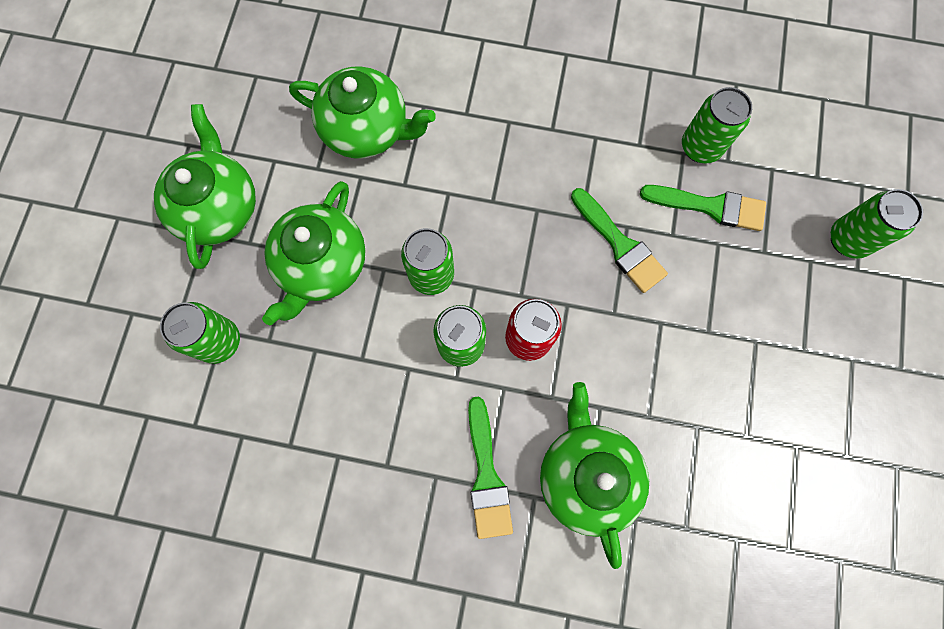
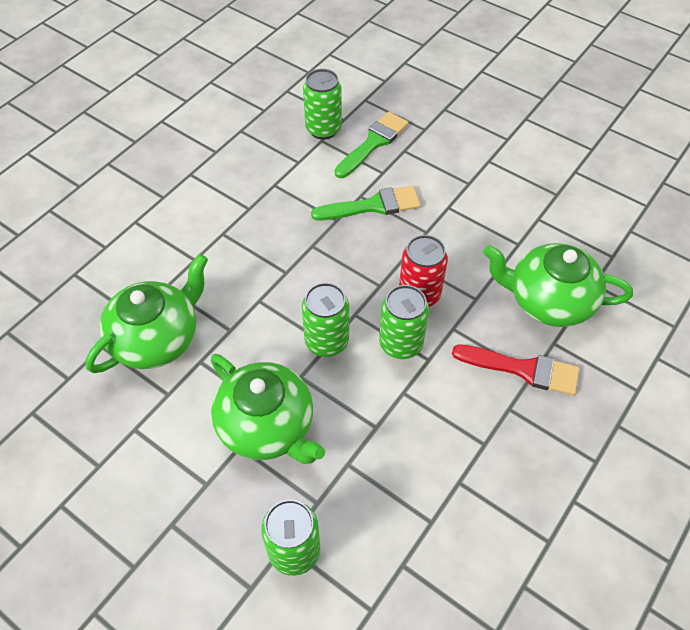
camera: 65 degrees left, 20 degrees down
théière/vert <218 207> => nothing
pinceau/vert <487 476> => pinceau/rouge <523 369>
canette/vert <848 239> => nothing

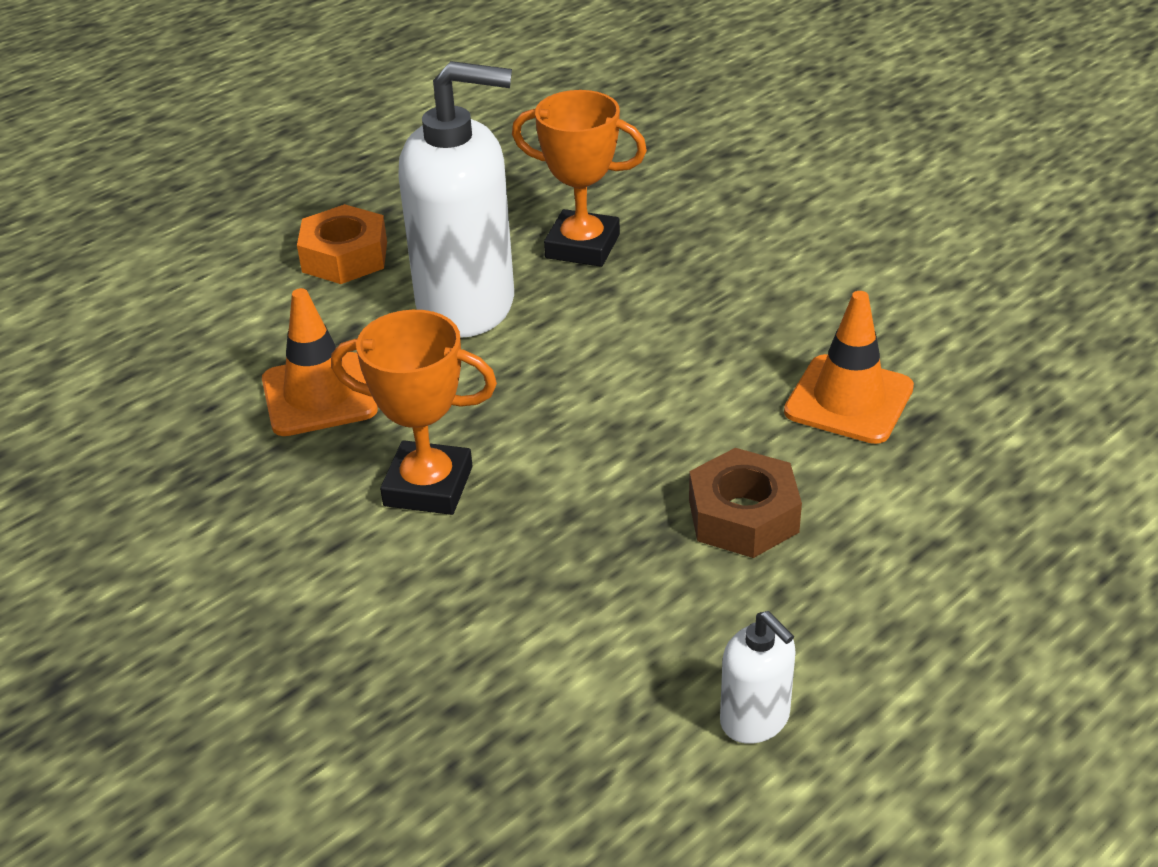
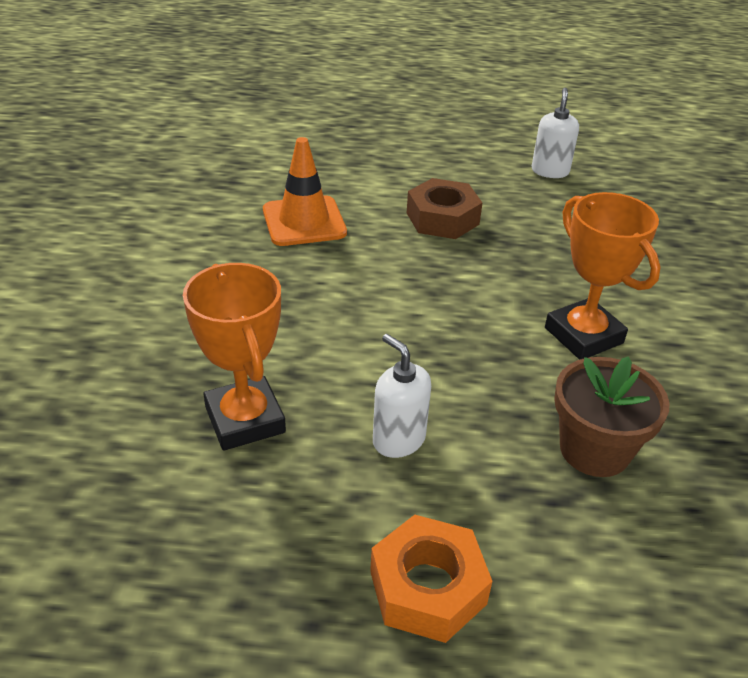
camera: 135 degrees left, 0 degrees up
cône de chantier/orange <319 395> => pot de fleurs/marron <594 450>
distributeur de savon/blanc <467 305> => distributeur de savon/blanc <398 440>, x0.45

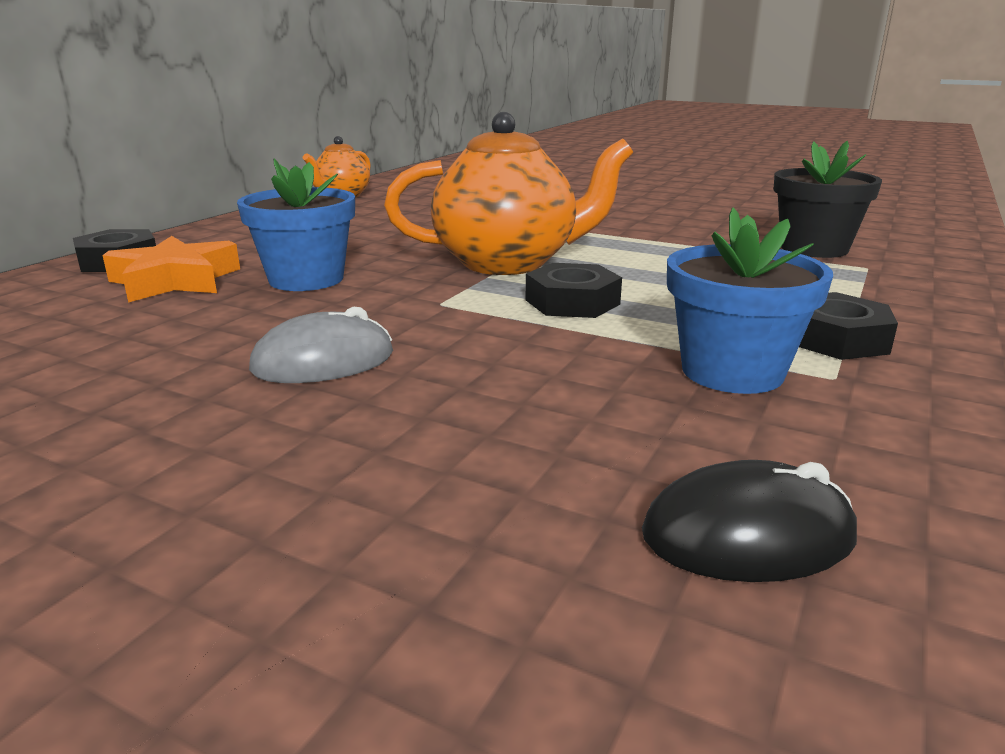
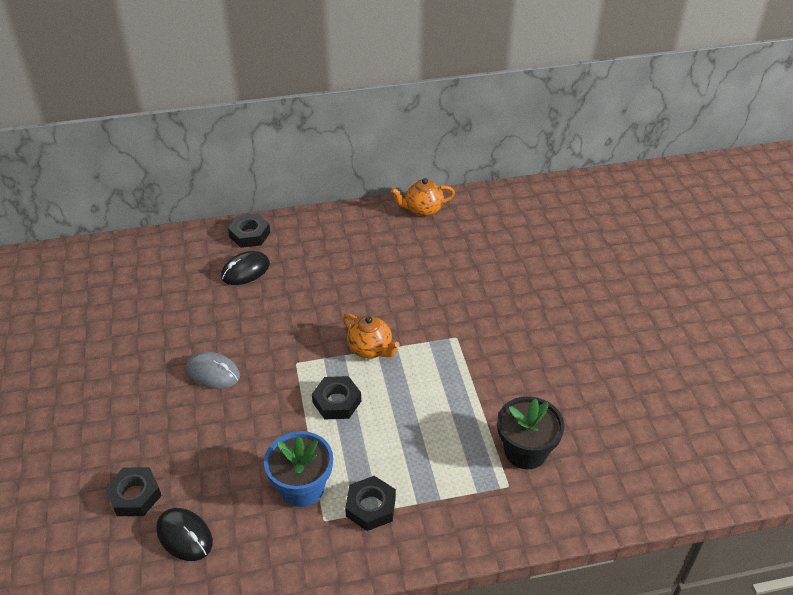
camera: 50 degrees right, 20 degrees up
étoile/orange <175 281> => souris/noir <245 271>
pot de fleurs/bleu <306 279> => nothing
théière/orange <507 263> => théière/orange <370 349>, x0.56
nothing => écrou/noir <135 495>

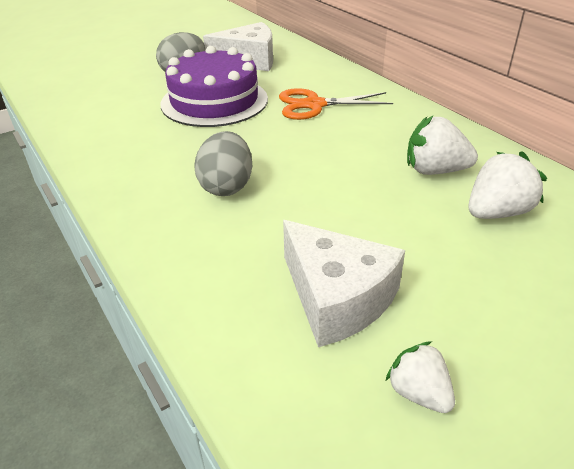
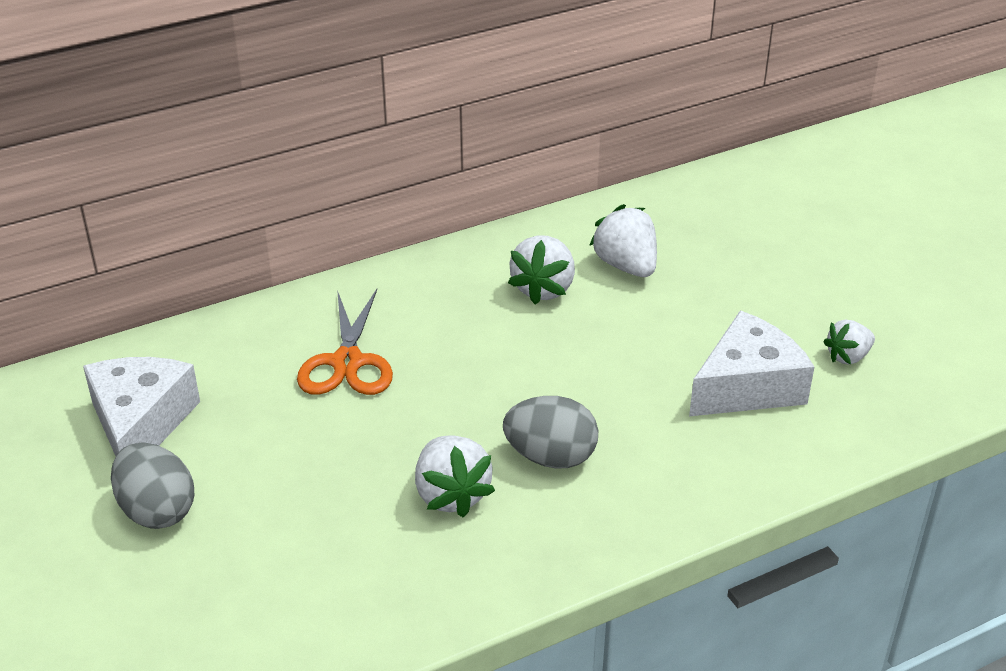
camera: 85 degrees left, 0 degrees up
gâteau/violet <214 101> => nothing
nothing => fraise/blanc <451 495>

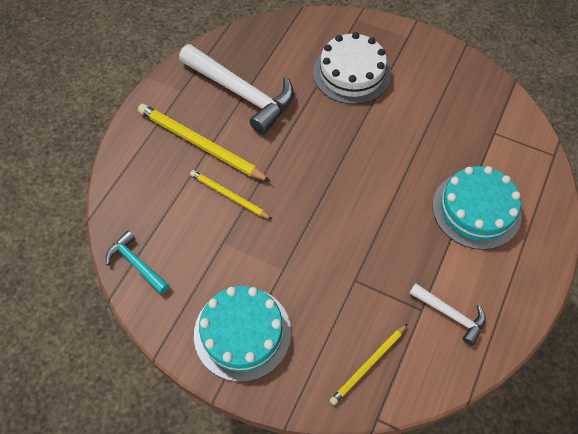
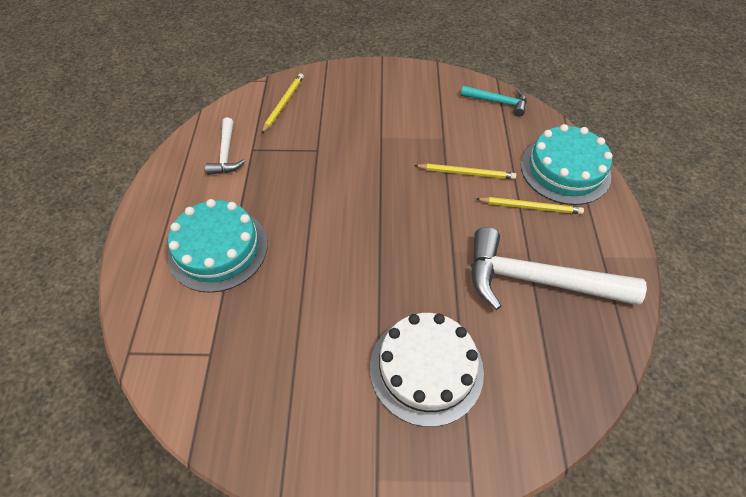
camera: 155 degrees right, 5 degrees down
crayon/jaune <201 145> => crayon/jaune <530 207>, x0.59
gâteau/turquoise <242 333> => gâteau/turquoise <565 170>, move
marteau/blanc <451 314> => marteau/blanc <226 154>, 105 degrees counterclockwise

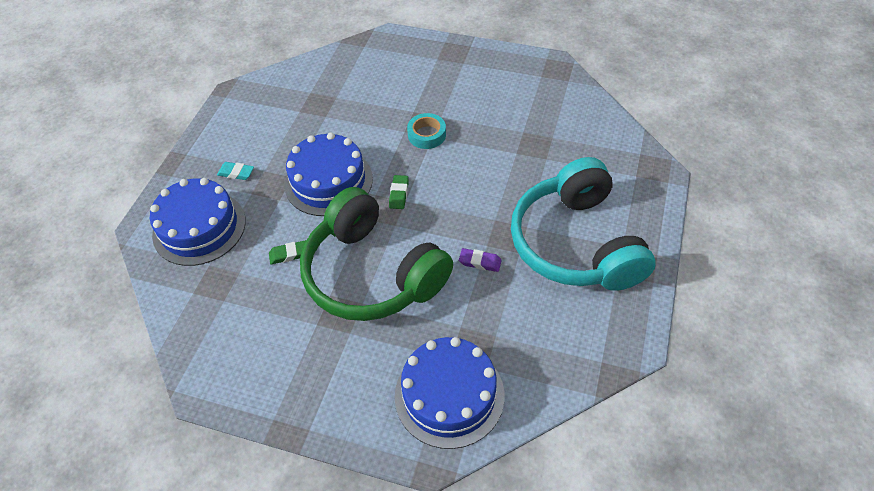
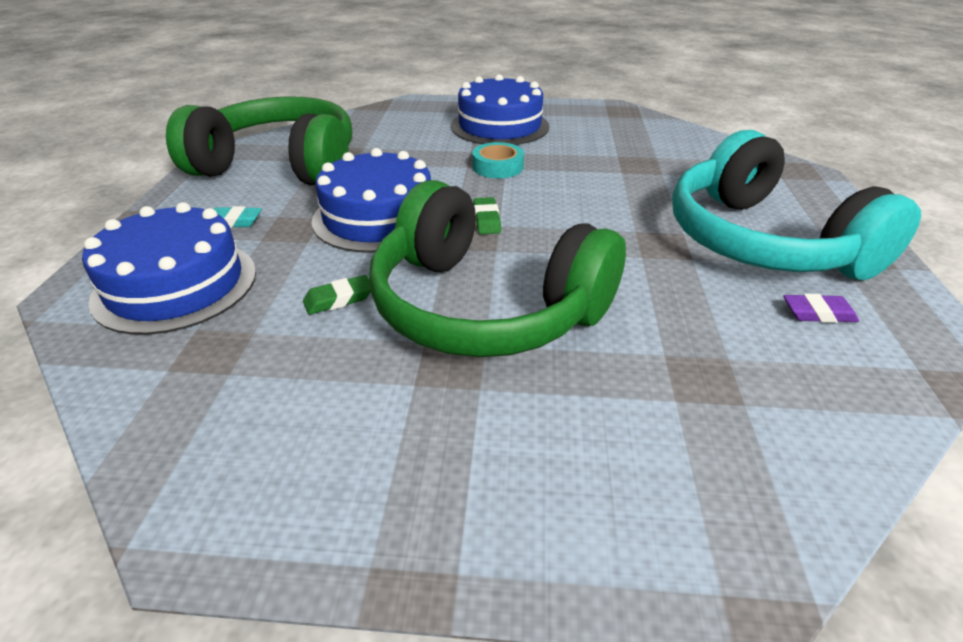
camera: 15 degrees left, 15 degrees down
gâteau/bleu <449 395> => gâteau/bleu <500 126>, move
gomme/violet <480 262> => gomme/violet <818 313>, move
nothing => casque audio/vert <280 166>

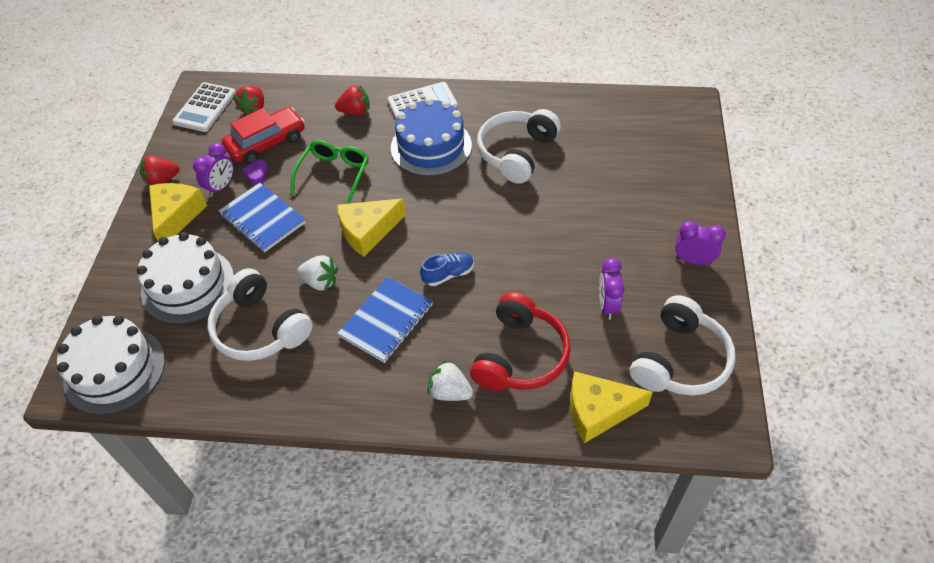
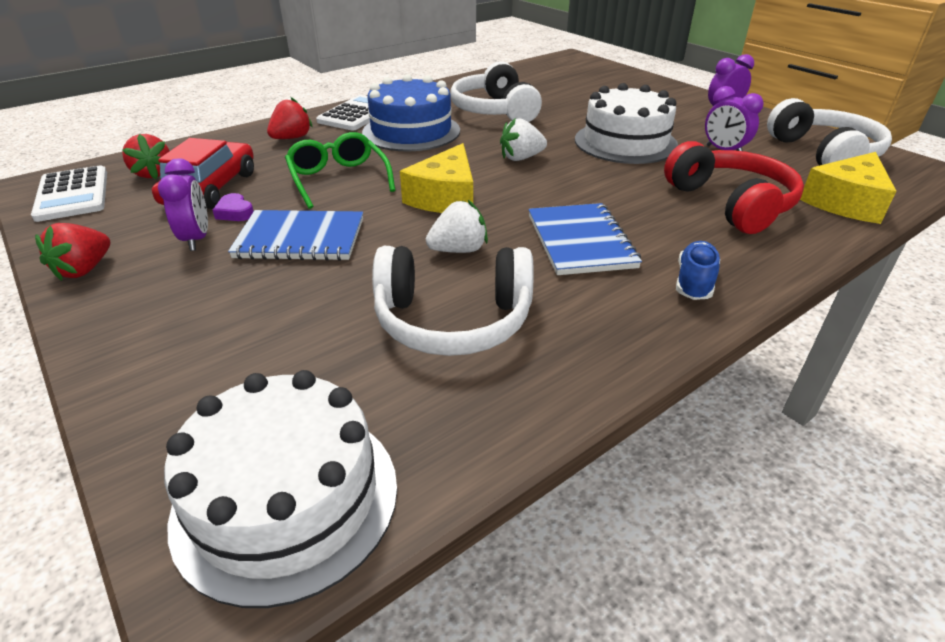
camera: 45 degrees left, 15 degrees down
gâteau/blanc <188 285> => gâteau/blanc <625 142>, move
fromage/jaune <176 216> => nothing
chaussure/bleu <448 274> => chaussure/bleu <694 283>, move
fraise/blanc <449 392> => fraise/blanc <521 158>, move

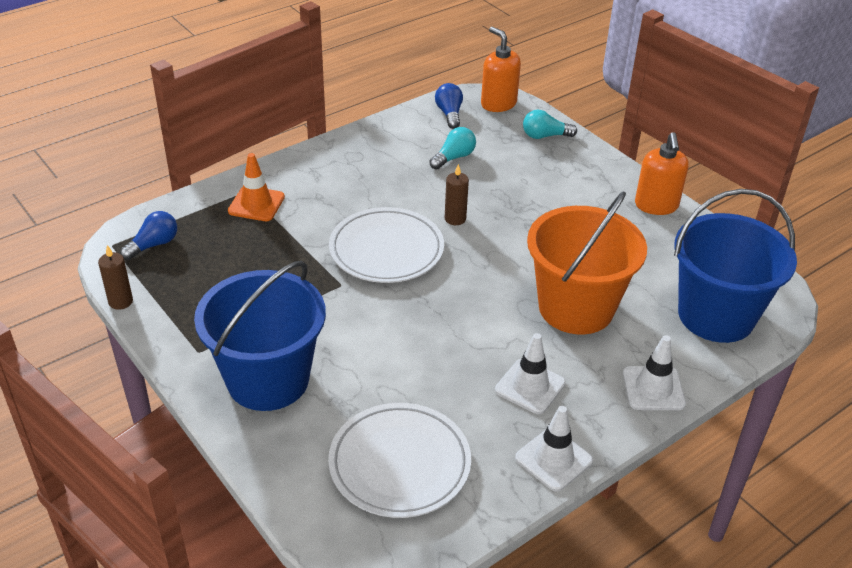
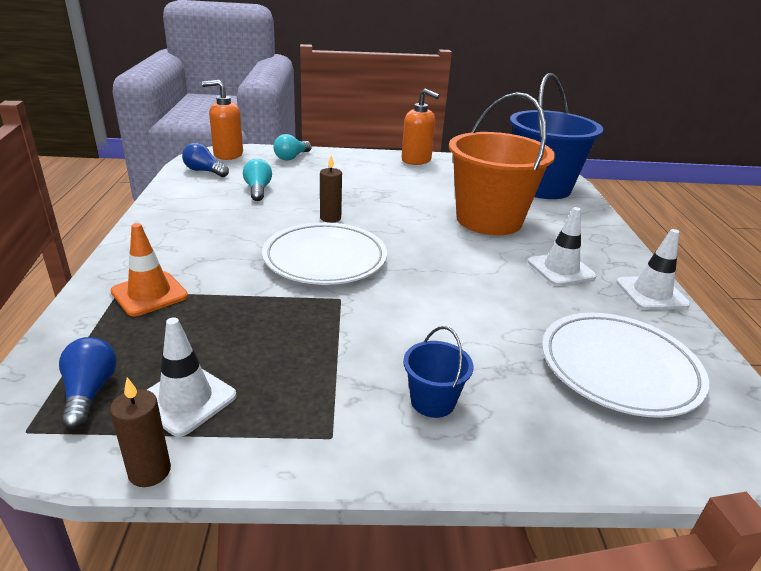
camera: 55 degrees left, 10 degrees down
seau/bleu <268 380> => seau/bleu <432 401>, x0.42
cône de chantier/blanc <653 388> => cône de chantier/blanc <186 399>, move

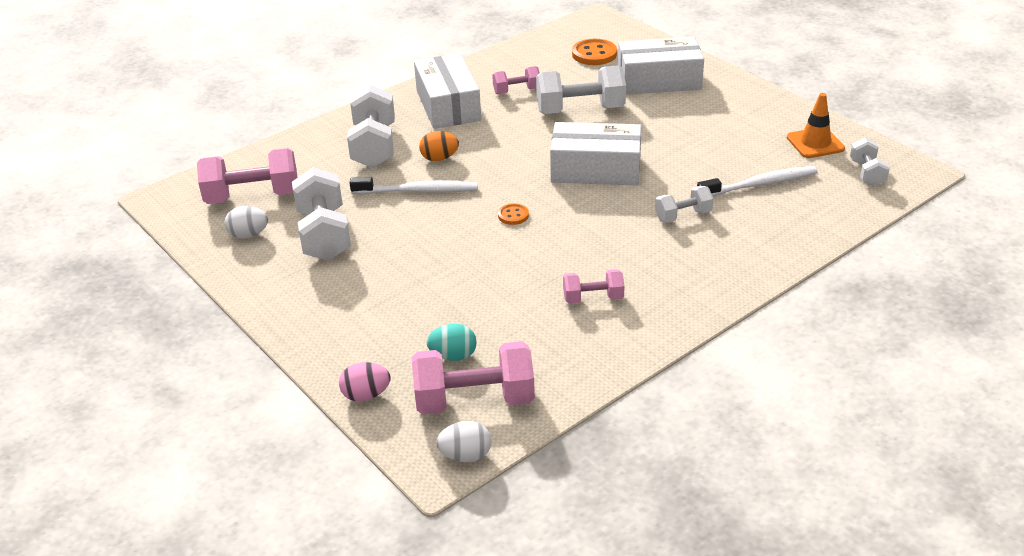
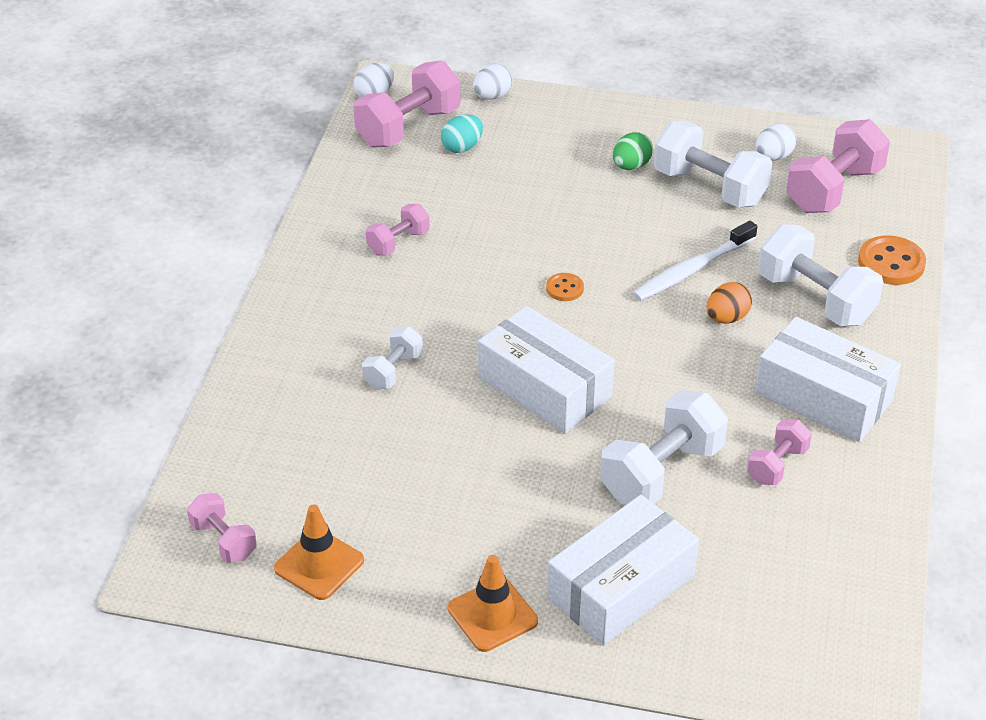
camera: 140 degrees right, 5 degrees up
œuf/rose <366 395> => œuf/blanc <492 96>
boîte/blanc <595 169> => boîte/blanc <544 387>, 75 degrees clockwise
bouton/orange <594 54> => bouton/orange <891 263>, move
brosse à dents/blanc <760 184> => nothing
haltère/blanc <867 173> => haltère/rose <223 540>
nothing => cône de chantier/orange <492 615>
nothing => œuf/vert <631 166>

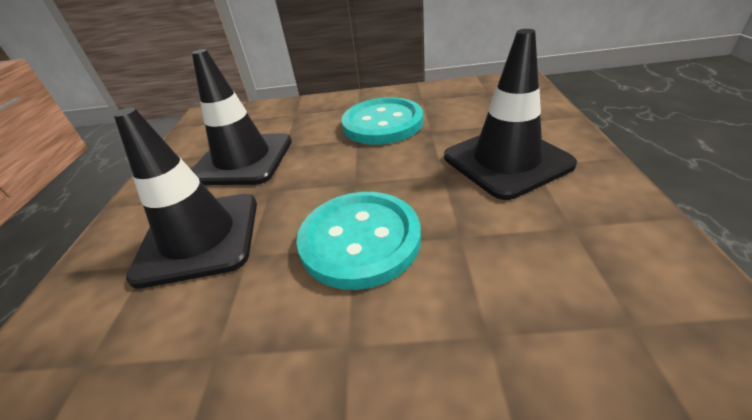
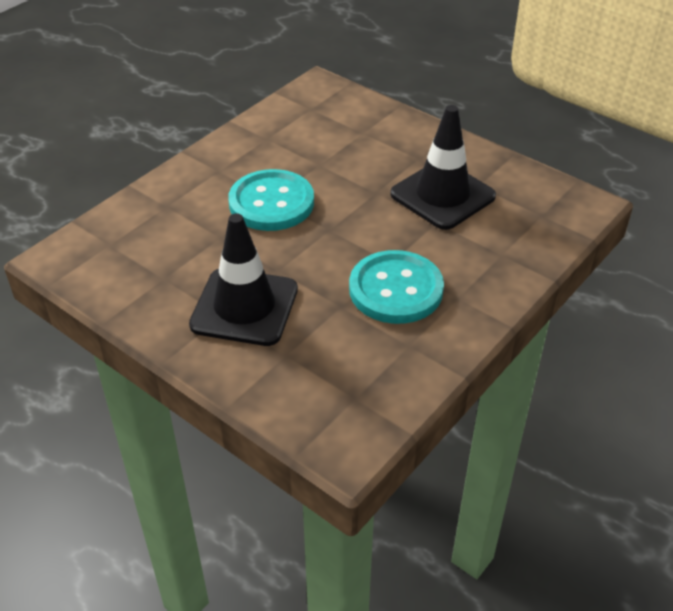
camera: 125 degrees right, 5 degrees up
cône de chantier/noir <199 238> => nothing

